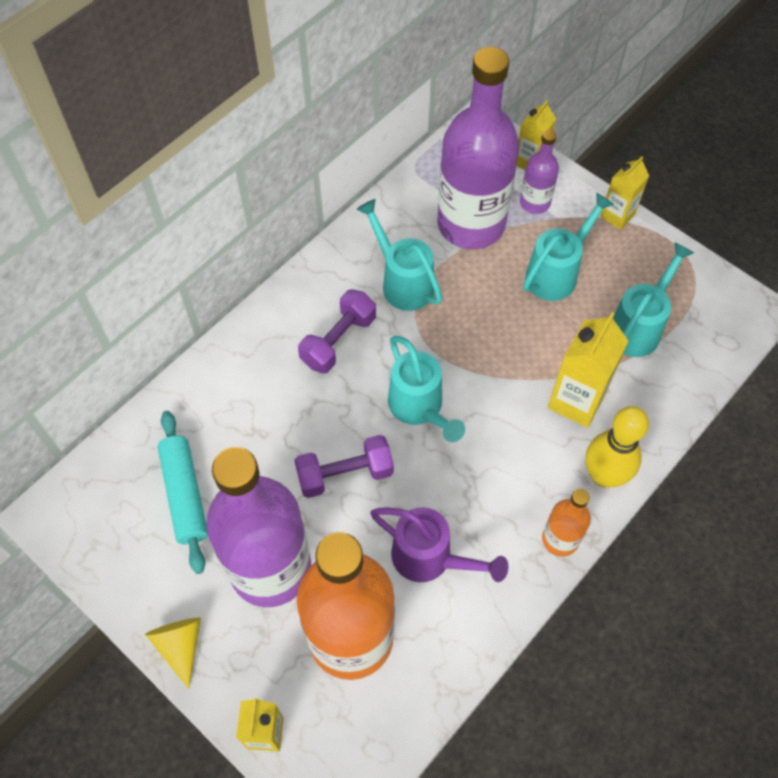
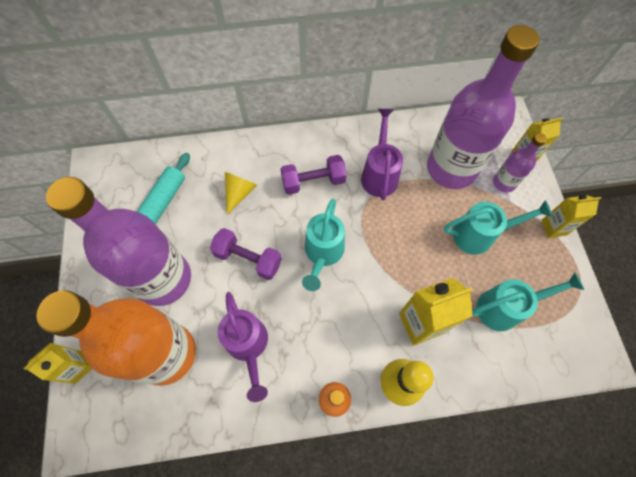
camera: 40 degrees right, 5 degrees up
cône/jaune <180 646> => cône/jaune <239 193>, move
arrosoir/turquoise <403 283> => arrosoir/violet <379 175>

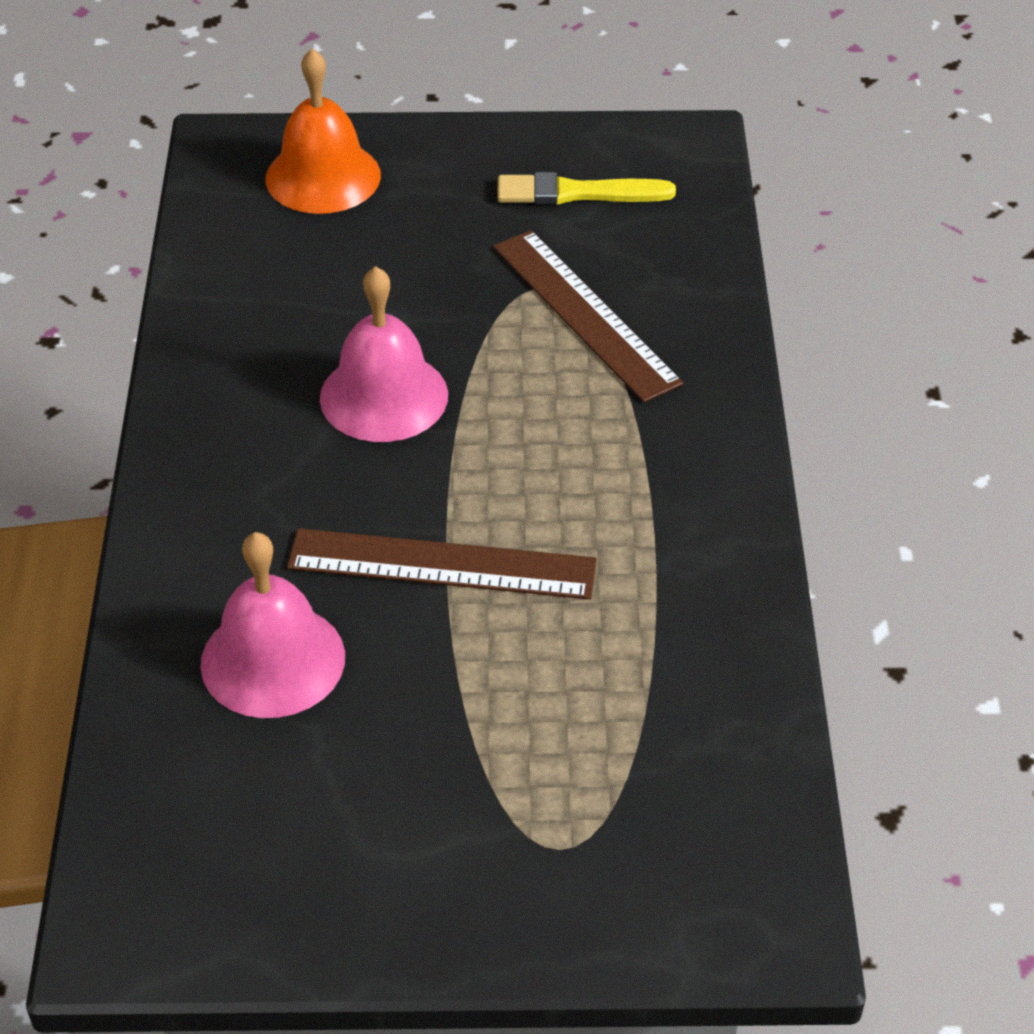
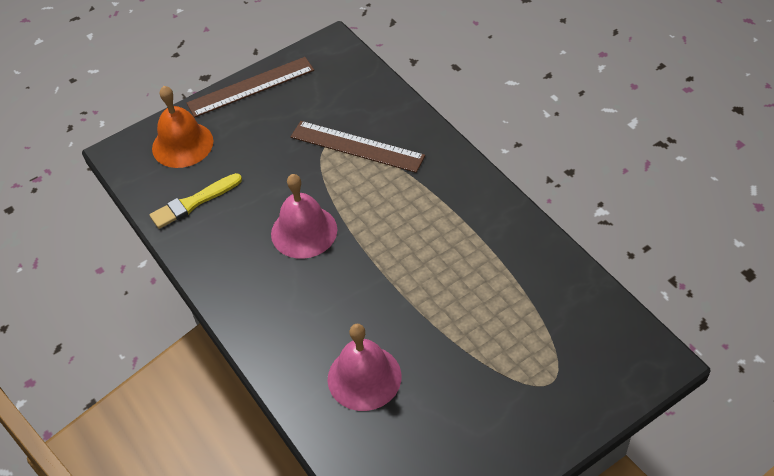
camera: 30 degrees left, 5 degrees up
règle/marron <442 565> => règle/marron <251 87>, move
pinceau/jaune <577 193> => pinceau/jaune <194 202>, move

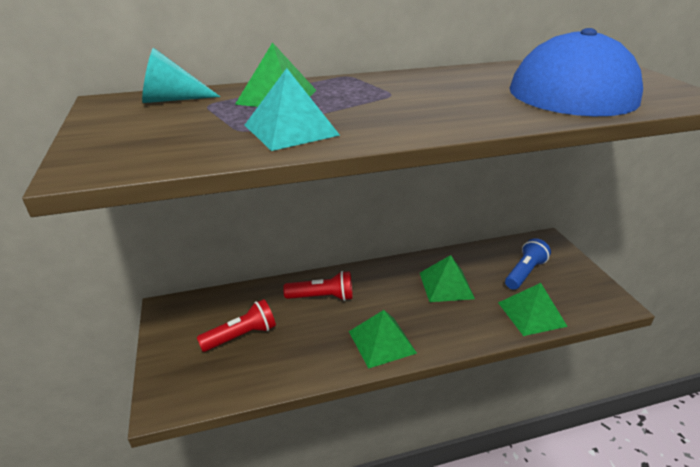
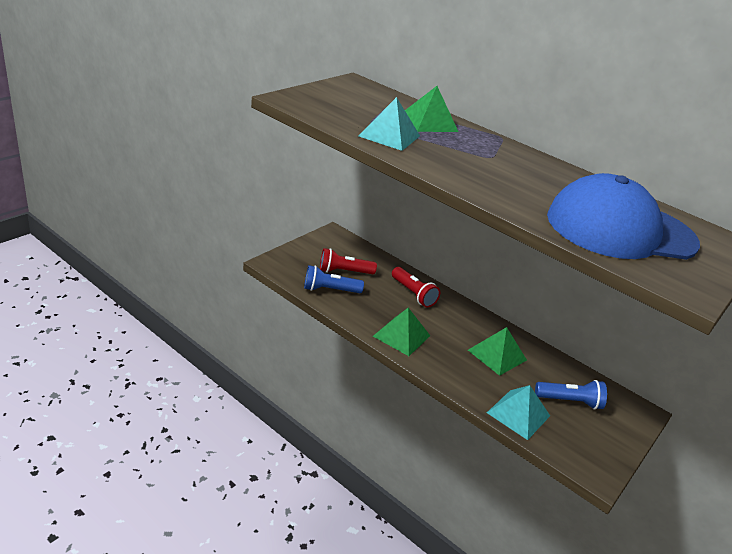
camera: 50 degrees right, 0 degrees up
cône/turquoise <172 99> => nothing
lampe de poche/rouge <241 336> => lampe de poche/rouge <344 272>, 150 degrees clockwise
pyramide/vert <531 314> => pyramide/turquoise <518 414>
nothing => lampe de poche/bleu <330 290>

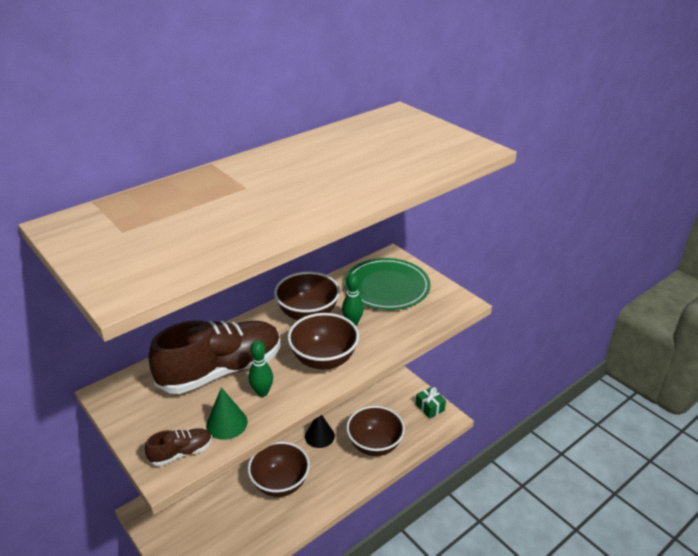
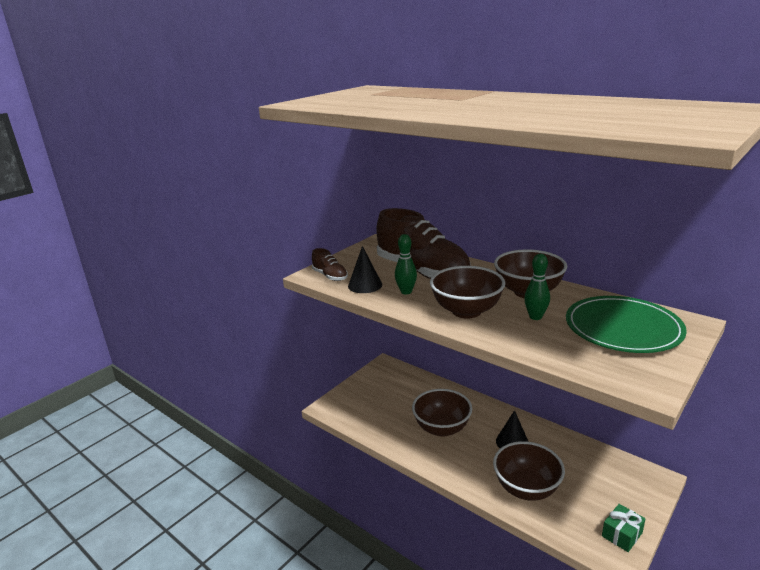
camera: 80 degrees right, 10 degrees down
cône/vert <226 423> => cône/noir <365 285>

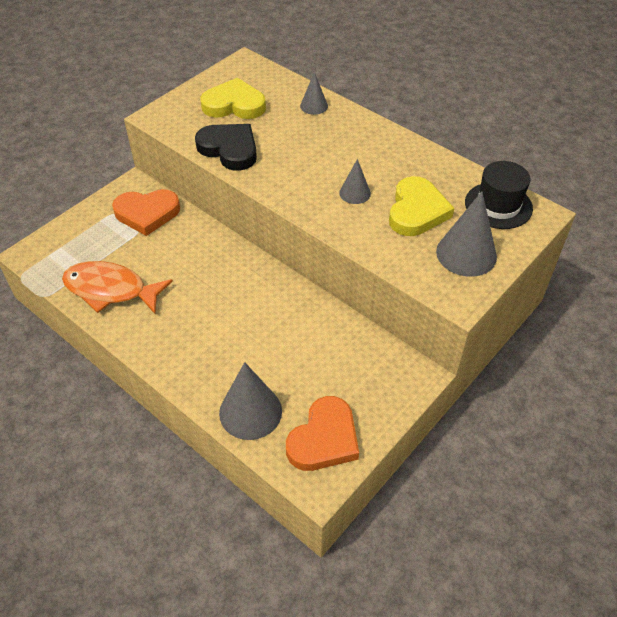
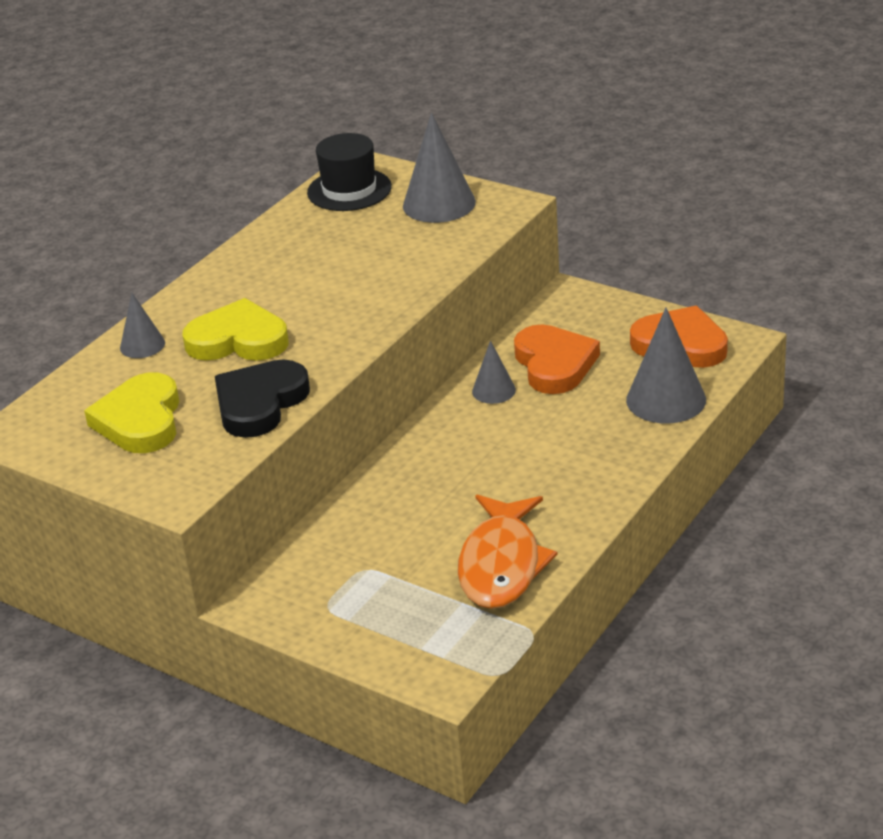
camera: 95 degrees left, 15 degrees down
cœur/orange <147 213> => cœur/orange <554 364>, move
cône/gris <355 193> => cône/gris <493 390>, move
cœur/jaune <417 211> => cœur/jaune <238 340>, move

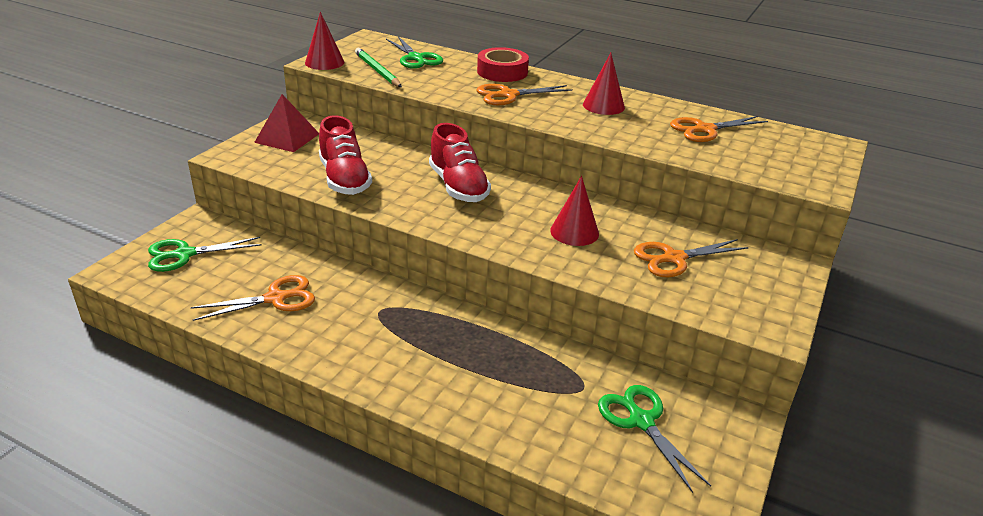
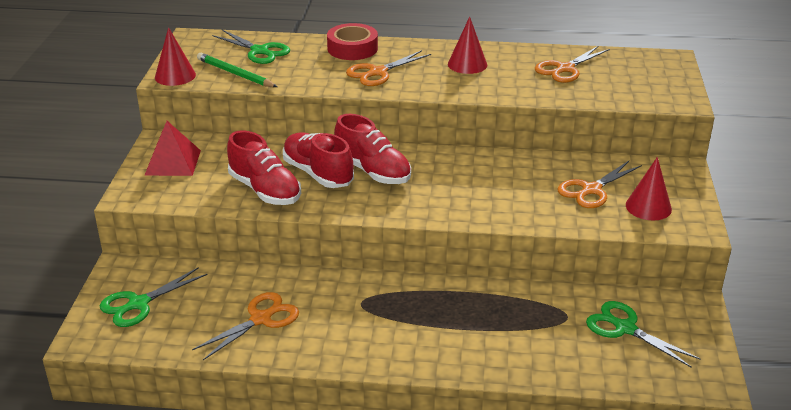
camera: 20 degrees left, 0 degrees up
cône/rouge <574 232> => cône/rouge <648 207>, move
nothing => chaussure/rouge <318 174>

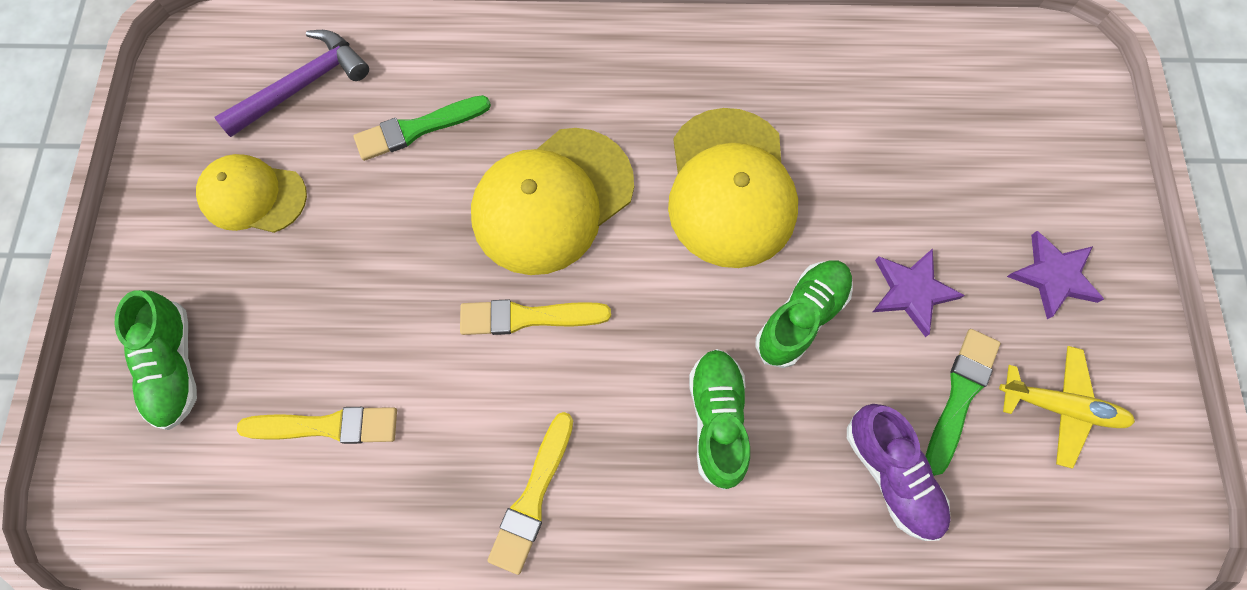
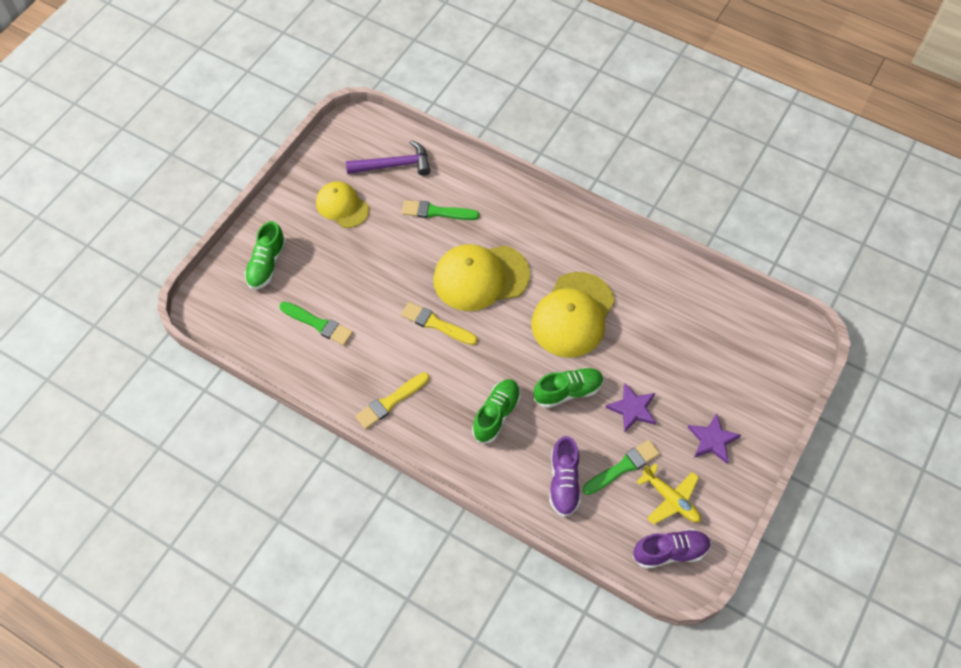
camera: 30 degrees right, 10 degrees down
pinceau/jaune <327 426> => pinceau/vert <318 324>
nothing => chaussure/violet <670 552>

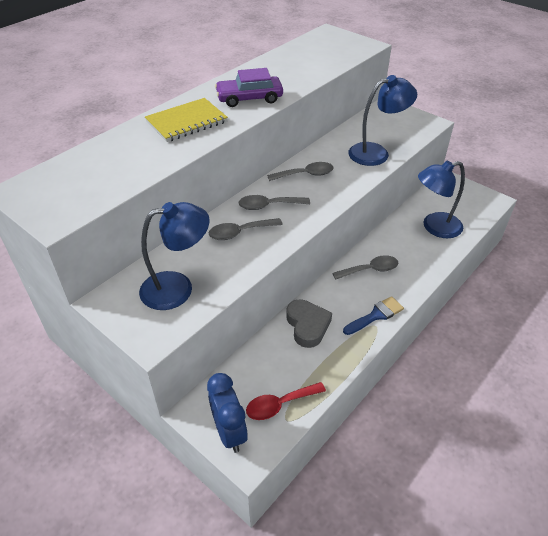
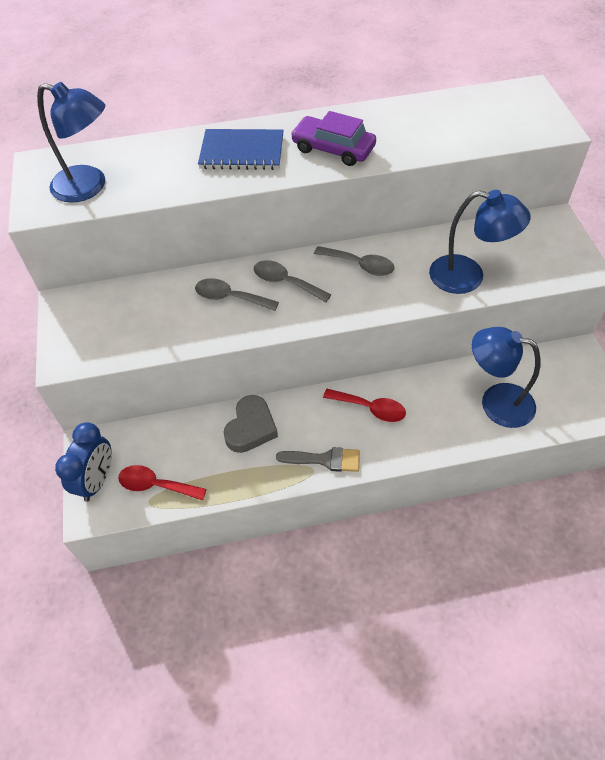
camera: 40 degrees right, 10 degrees up
lampe/bleu <178 288> => lampe/bleu <89 187>, move
carnet/jaune <187 122> => carnet/bleu <242 152>
cuillère/gris <370 270> => cuillère/rouge <370 408>
pinceau/bleu <376 315> => pinceau/gris <324 460>

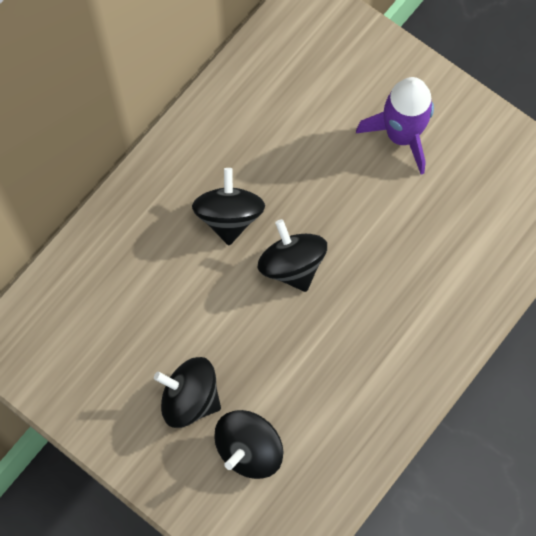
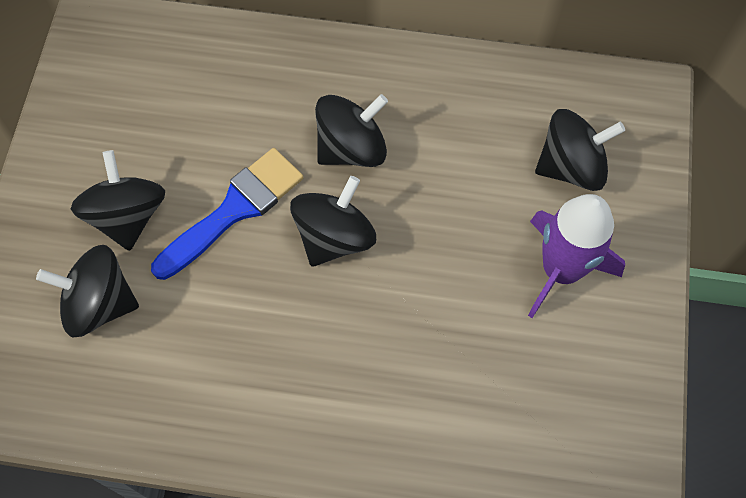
camera: 60 degrees right, 5 degrees down
nothing => pinceau/bleu <234 210>
nothing => toupie/noir <571 166>

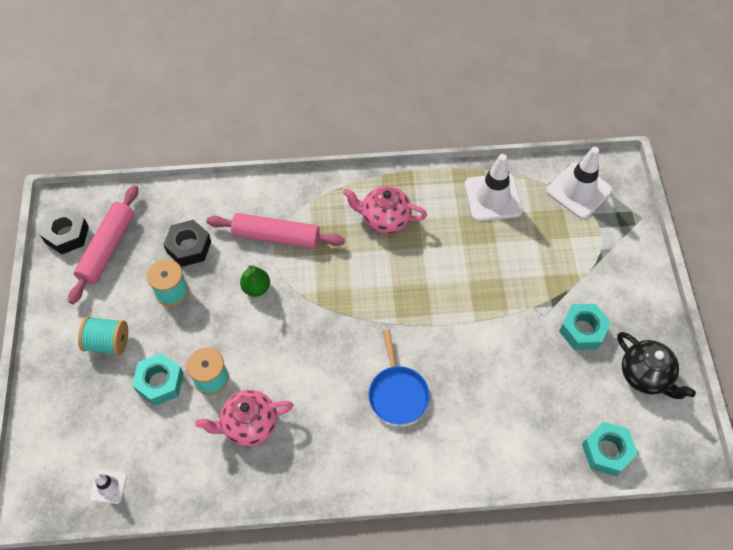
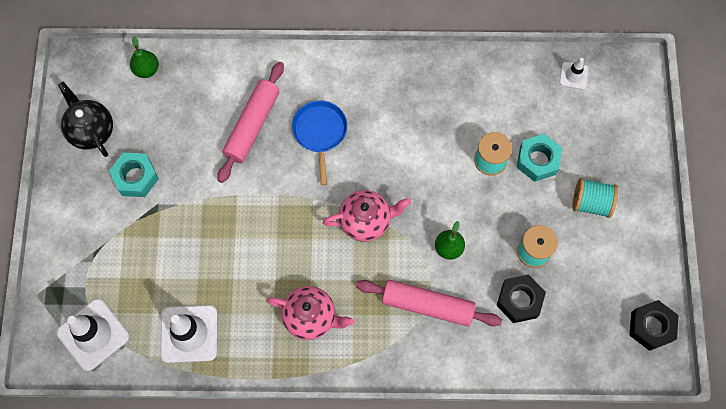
camera: 175 degrees left, 10 degrees up
rouleau à pâtisserie/rose <107 248> => rouleau à pâtisserie/rose <252 125>, move
théière/rose <249 425> => théière/rose <366 221>, move
écrou/turquoise <607 451> => poire/vert <146 69>

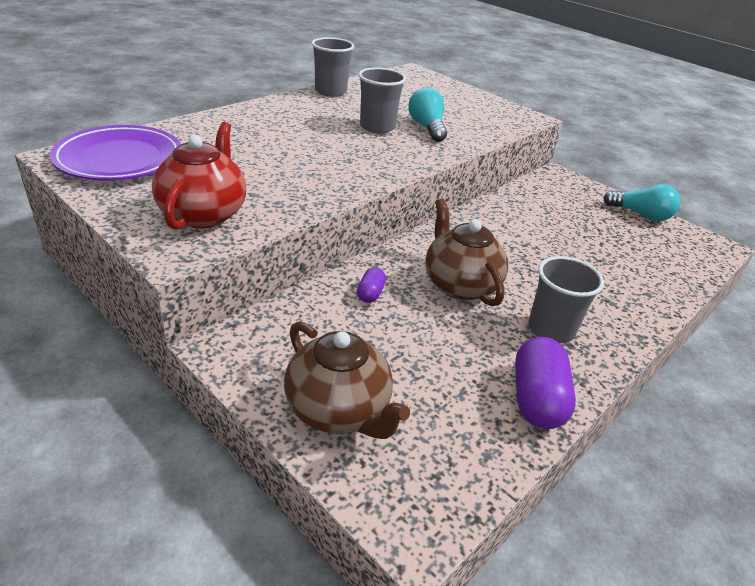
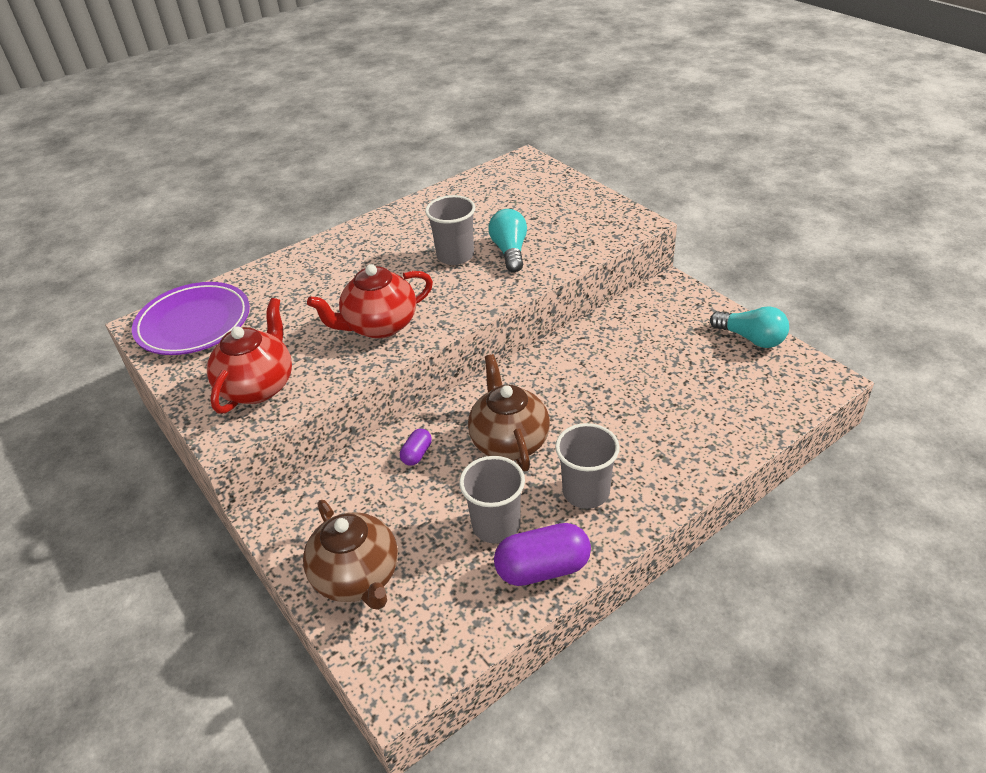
camera: 15 degrees right, 5 degrees up
gobelet/gris <330 91> => gobelet/gris <496 525>, move
gélule/violet <536 399> => gélule/violet <542 568>, 60 degrees clockwise
nothing => théière/rouge <379 326>

